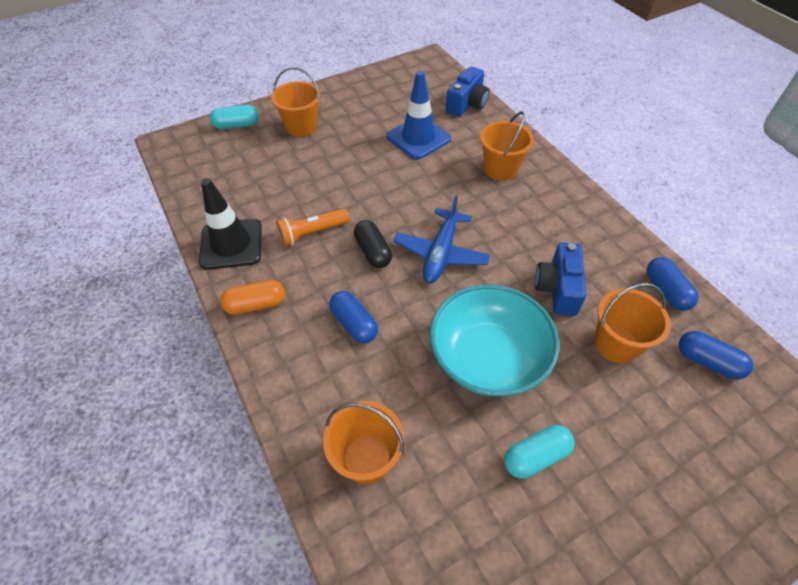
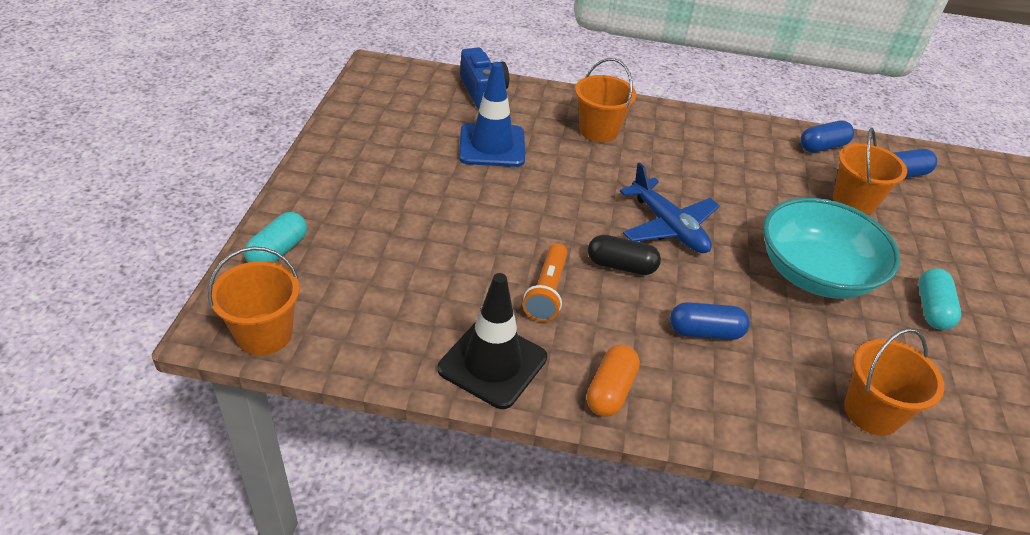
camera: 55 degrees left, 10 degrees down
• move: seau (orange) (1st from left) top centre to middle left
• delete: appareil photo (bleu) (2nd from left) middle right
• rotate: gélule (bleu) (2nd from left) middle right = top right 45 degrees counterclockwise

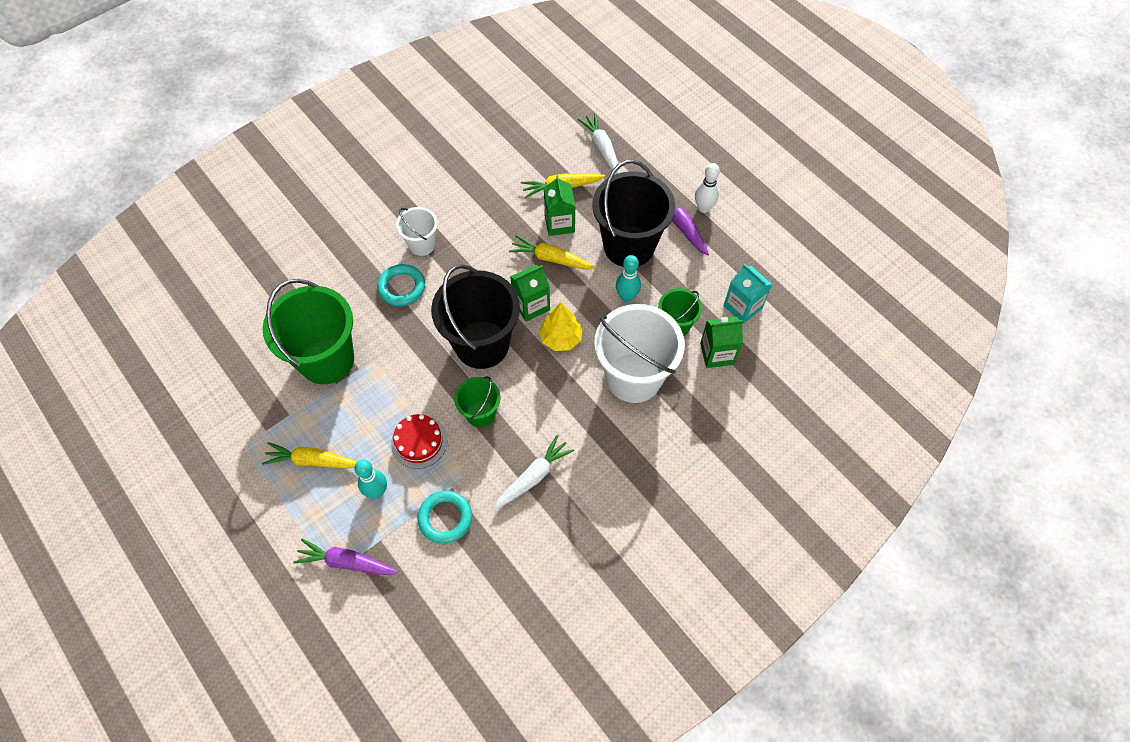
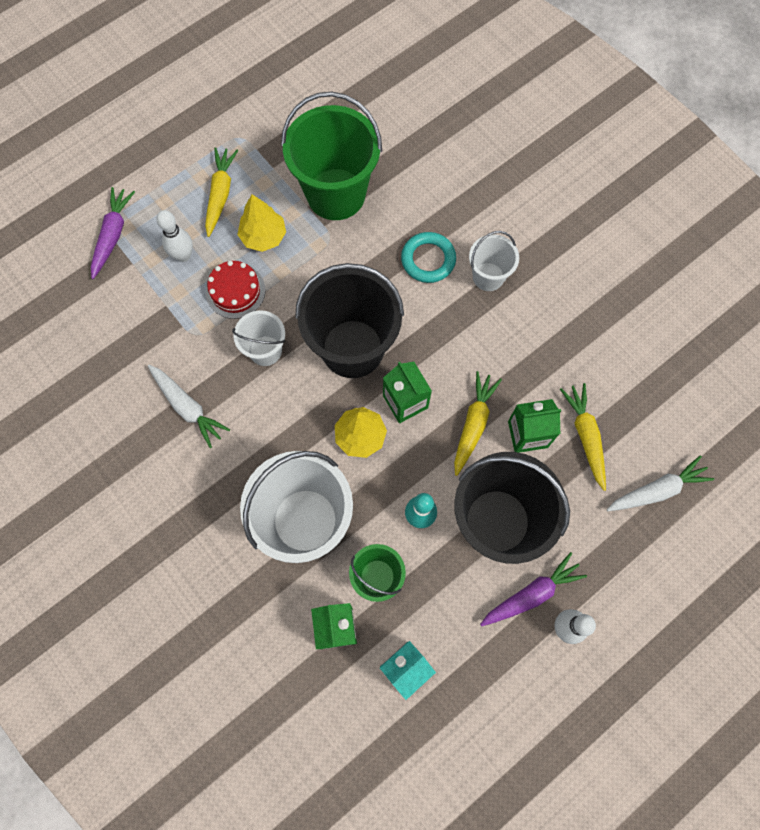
camera: 90 degrees right, 10 degrees up
• recolor: quille (turquoise) (1st from left) middle left to quille (blanc) (1st from left) top left
• delete: anneau (turquoise) (2nd from left) bottom centre
• recolor: seau (vert) (2nd from left) centre to seau (blanc) (1st from left) centre
• insert: arbre (jaune) (1st from left) top centre

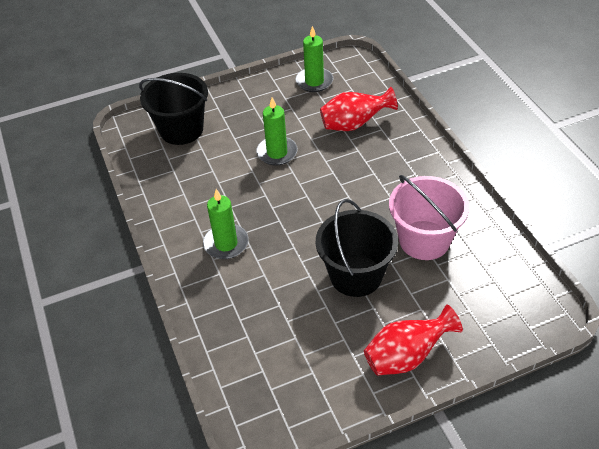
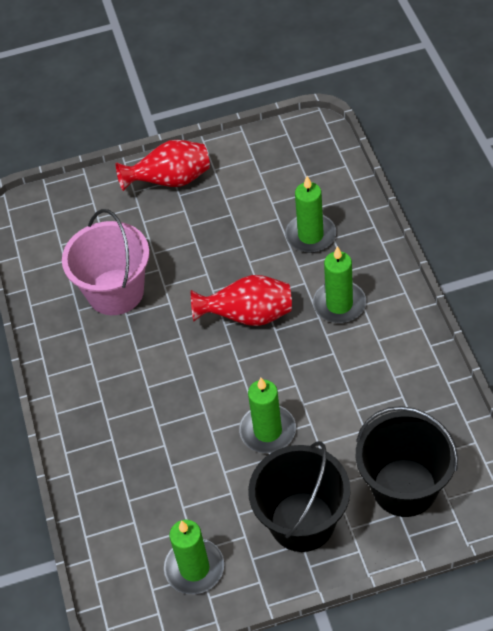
camera: 170 degrees left, 5 degrees up
• move: seau (noir) (2nd from left in the first image) centre to seau (noir) (1st from left) bottom centre
• move: vase (rouge) (1st from left in the first image) top centre to vase (rouge) (2nd from left) centre
• insert: bougie (vert) (3rd from left) centre

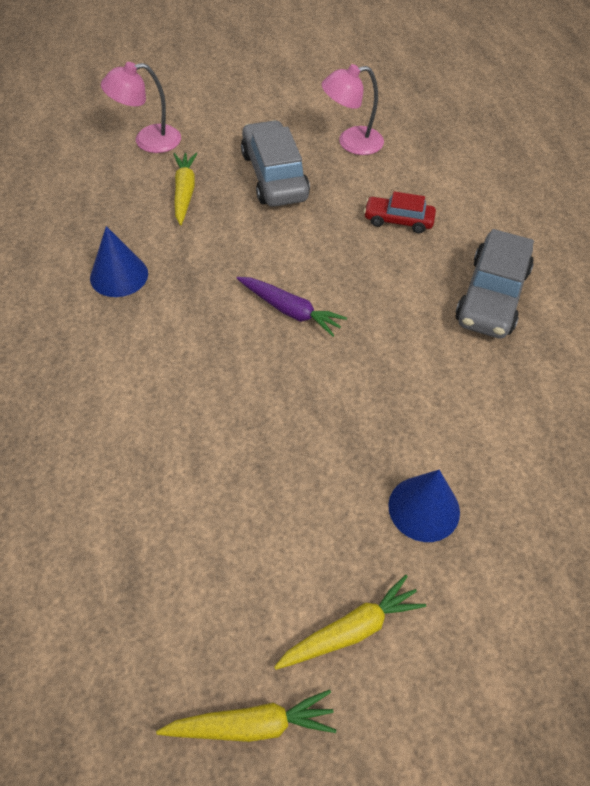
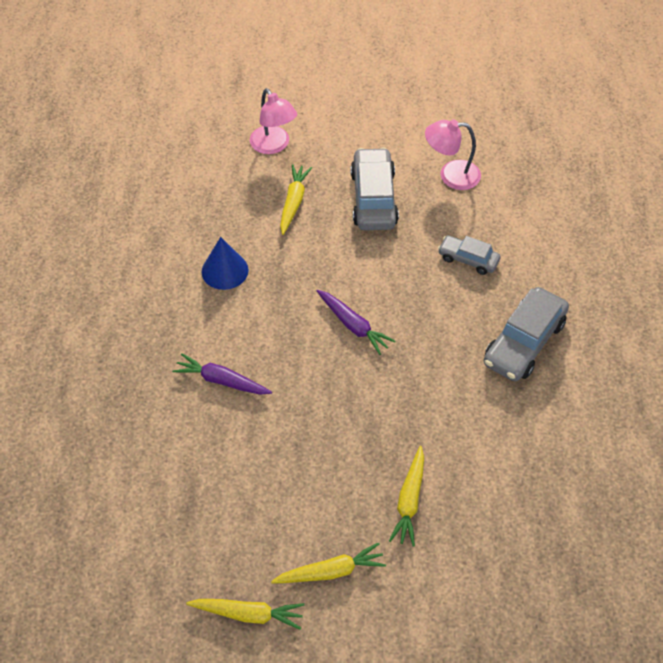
camera: 15 degrees right, 0 degrees up
• rotate: lampe (rose) (1st from left) top left = top centre 120 degrees counterclockwise
• recolor: voiture (rouge) top right to voiture (gris) (2nd from left) middle right
• replace: cône (bleu) (2nd from left) middle right to carotte (jaune) (4th from left) bottom centre
• insert: carotte (violet) (1st from left) centre

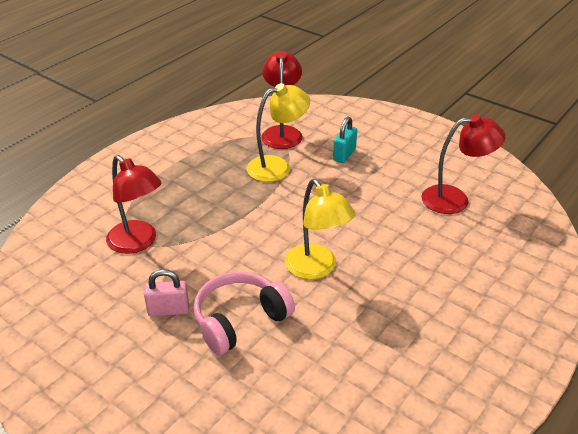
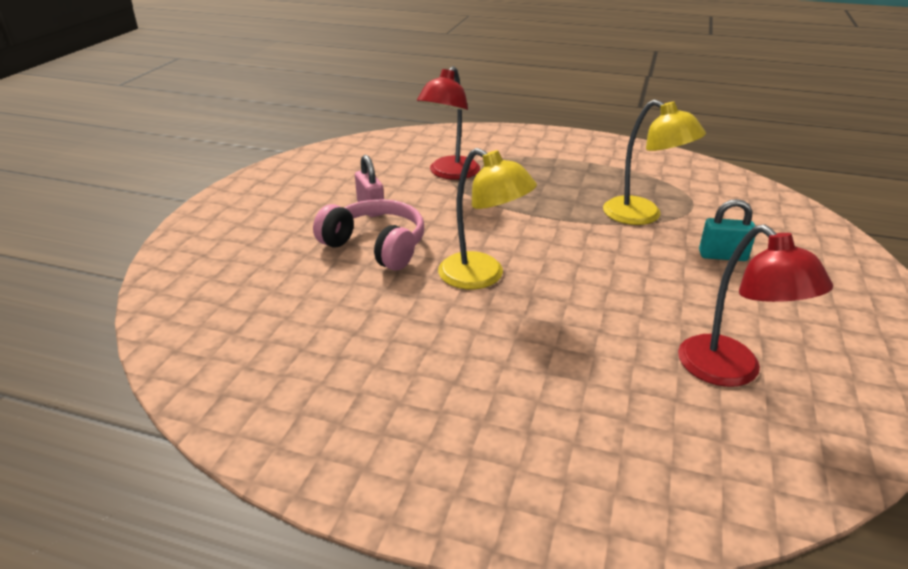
camera: 70 degrees right, 5 degrees down
• delete: lampe (rouge) (2nd from left) top centre
• rotate: lampe (jaune) (2nd from left in the first image) centre = centre 90 degrees counterclockwise

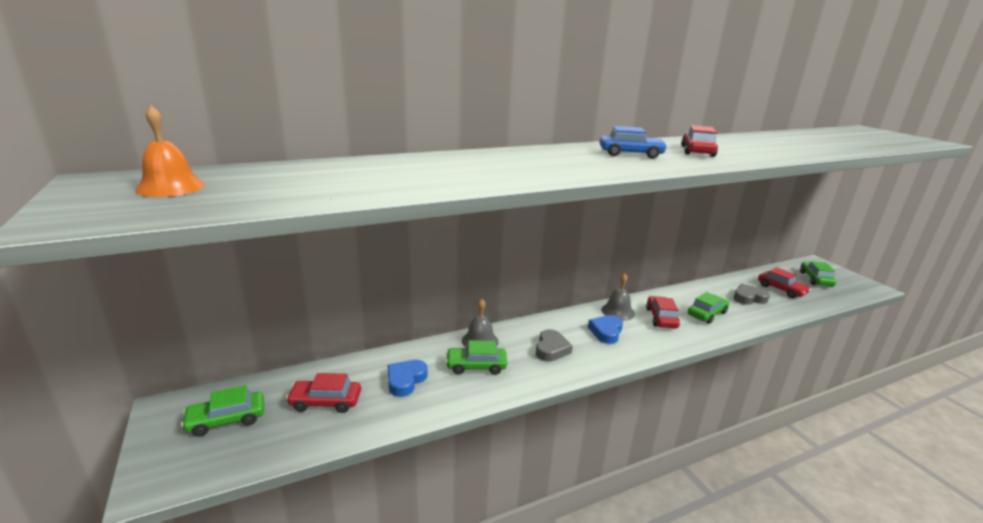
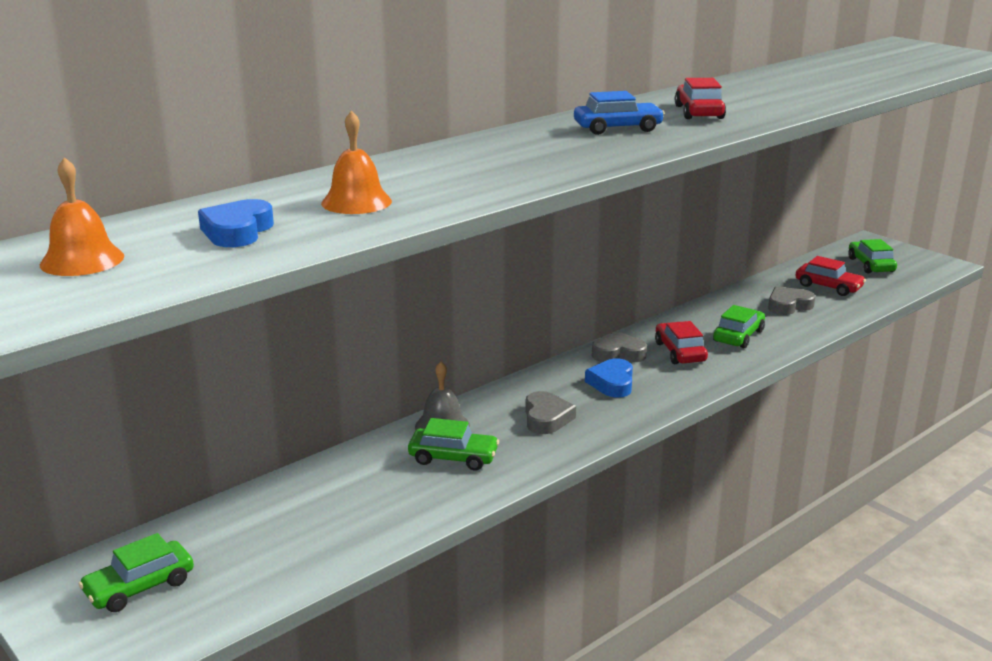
camera: 15 degrees left, 0 degrees up
• delete: voiture (rouge) (1st from left) bottom left
• move: cœur (bleu) (1st from left) bottom centre to middle left
• rotate: voiture (vert) (2nd from left) bottom centre = bottom centre 150 degrees counterclockwise
• replace: cloche (gris) (2nd from left) centre to cœur (gris) (2nd from left) centre
• insert: cloche (orange) (2nd from left) top centre

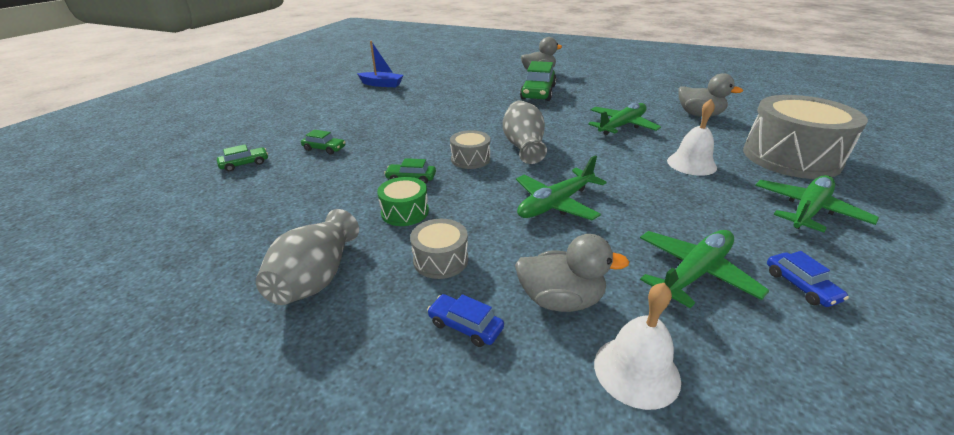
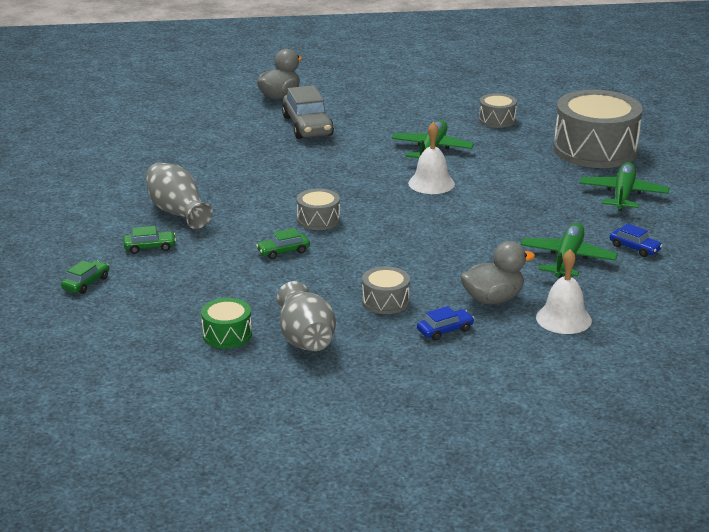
camera: 30 degrees left, 5 degrees down
• delete: bateau (bleu) top centre
• move: tambour (vert) centre to middle left
• rotate: voiture (bleu) (1st from left) bottom centre = centre 150 degrees clockwise
• move: vase (gris) (2nd from left in the first image) top centre to vase (gris) (1st from left) middle left
• delete: avion (vert) (1st from left) centre
• recolor: voiture (vert) (4th from left) top centre to voiture (gris) top centre
• move: cloche (blanc) (2nd from left in the first image) top right to cloche (blanc) (1st from left) top centre
• replace: canard (gris) (3rd from left) top right to tambour (gris) (3rd from left) top right

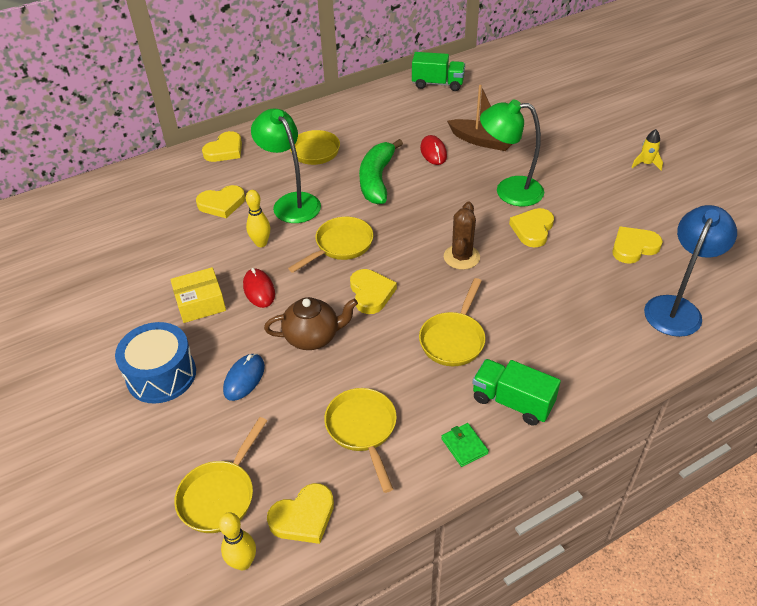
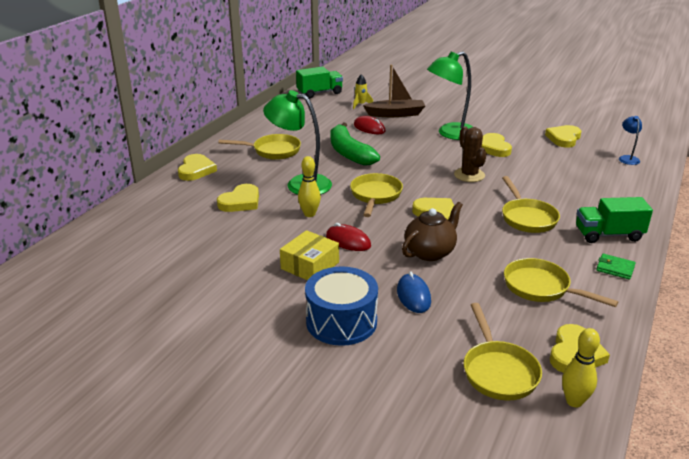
camera: 35 degrees left, 15 degrees down
• move: fusée (jaune) top right to top centre
• resize: lampe (bleu) middle right = top right x0.49

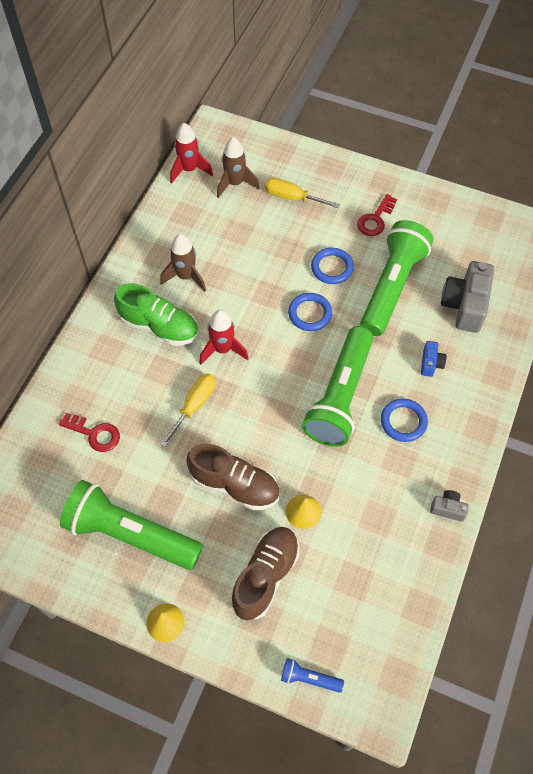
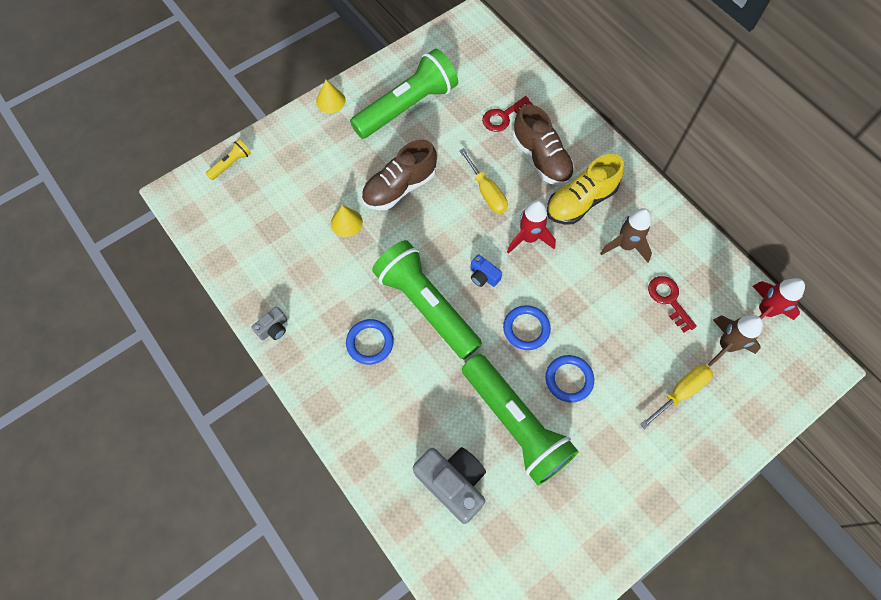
camera: 120 degrees right, 5 degrees up
• recolor: chaussure (vert) middle left to chaussure (jaune) top centre
• move: chaussure (marron) (2nd from left) bottom centre to top centre
• recolor: lampe de poche (bleu) bottom centre to lampe de poche (jaune) top left
• move: clé (rouge) (2nd from left) top right to middle right
• move: appareil photo (bleu) middle right to centre

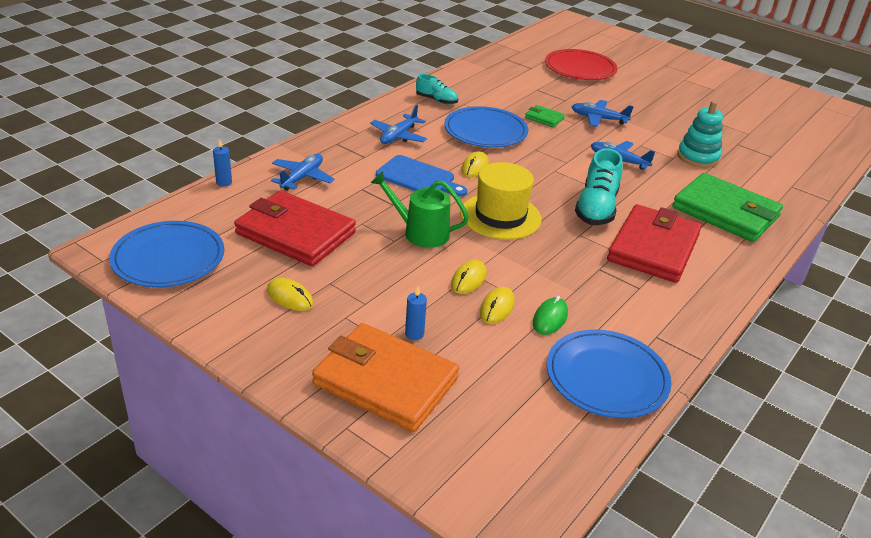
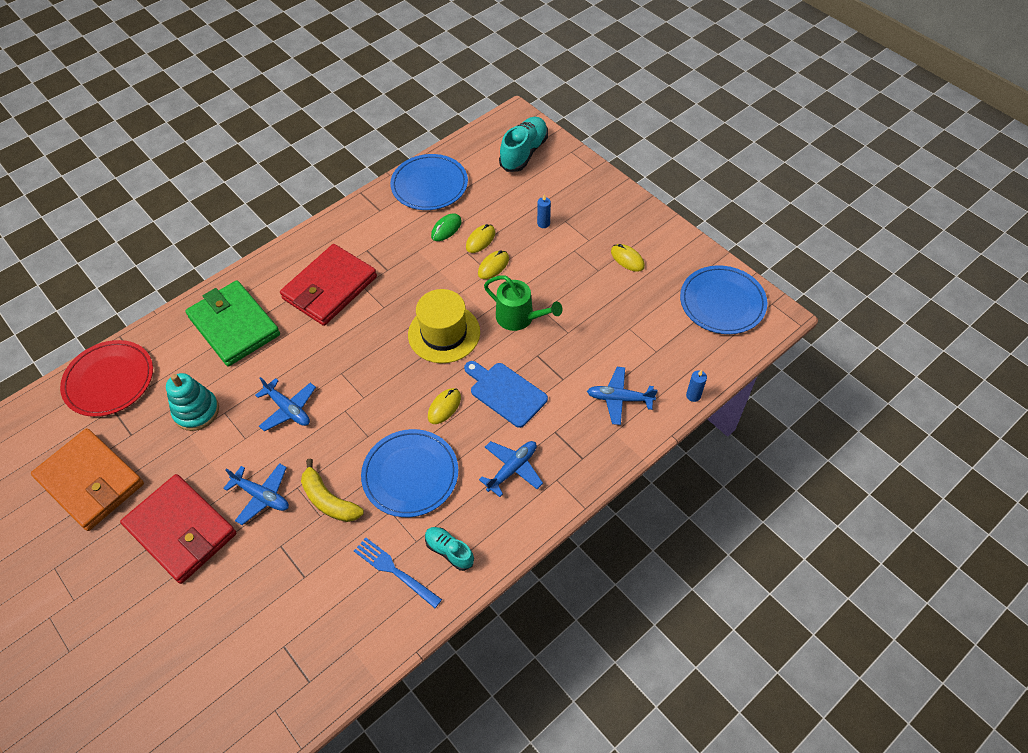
camera: 165 degrees left, 20 degrees up
• move: portefeuille (rouge) (1st from left) centre to bottom left
• rotate: avion (bleu) (1st from left in the first image) top centre = centre 60 degrees clockwise
• move: portefeuille (orange) bottom centre to middle left
• replace: portefeuille (vert) (1st from left) top centre to banane (jaune) middle left
• move: assiette (rouge) top right to middle left
• move: chaussure (turquoise) (2nd from left) middle right to top centre
• insert: fourchette (bleu) bottom centre

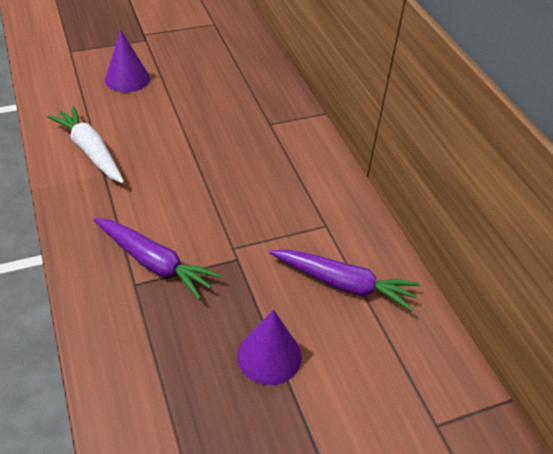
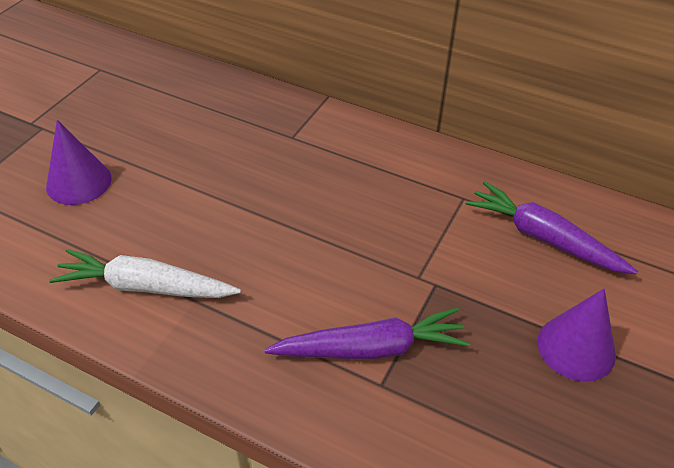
camera: 40 degrees left, 0 degrees up
• rotate: carotte (violet) (2nd from left) centre = middle right 120 degrees counterclockwise

